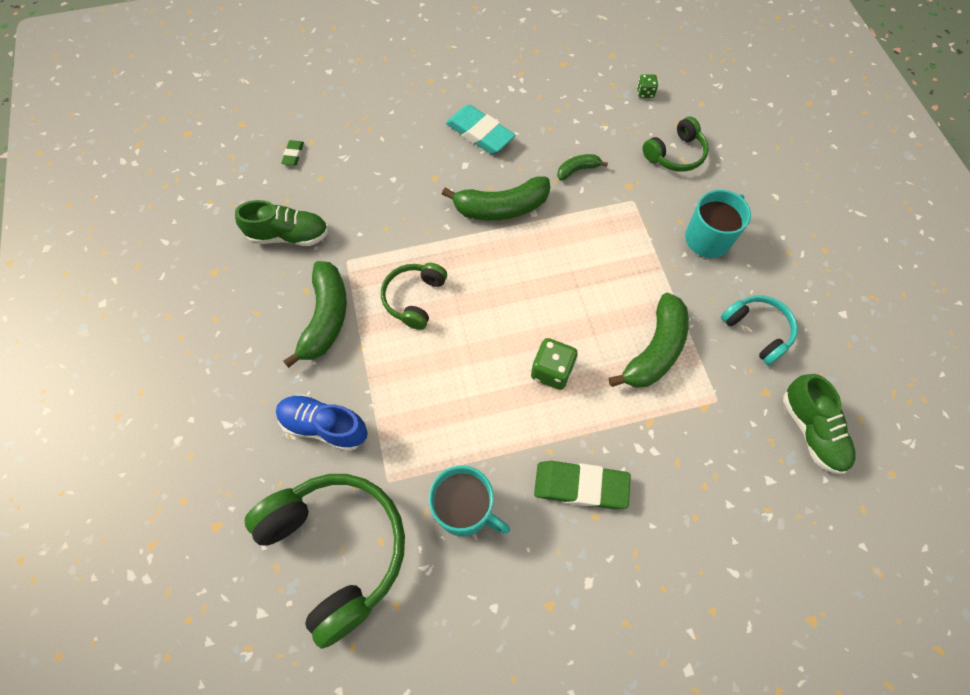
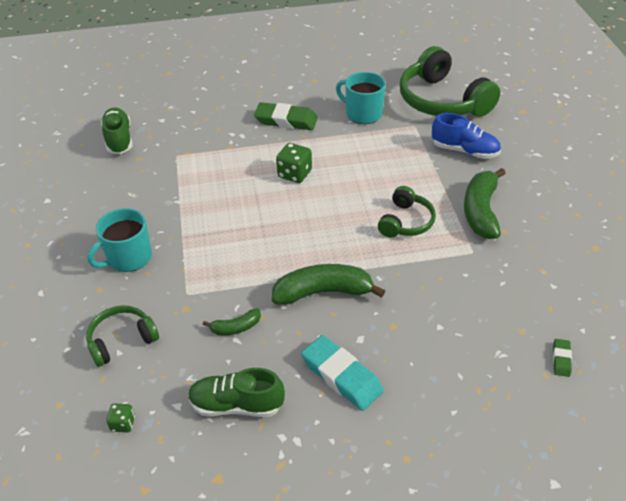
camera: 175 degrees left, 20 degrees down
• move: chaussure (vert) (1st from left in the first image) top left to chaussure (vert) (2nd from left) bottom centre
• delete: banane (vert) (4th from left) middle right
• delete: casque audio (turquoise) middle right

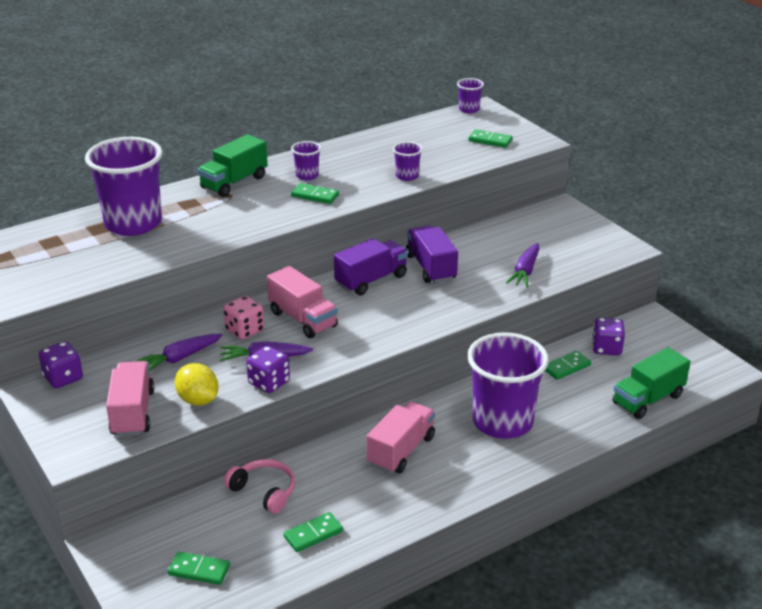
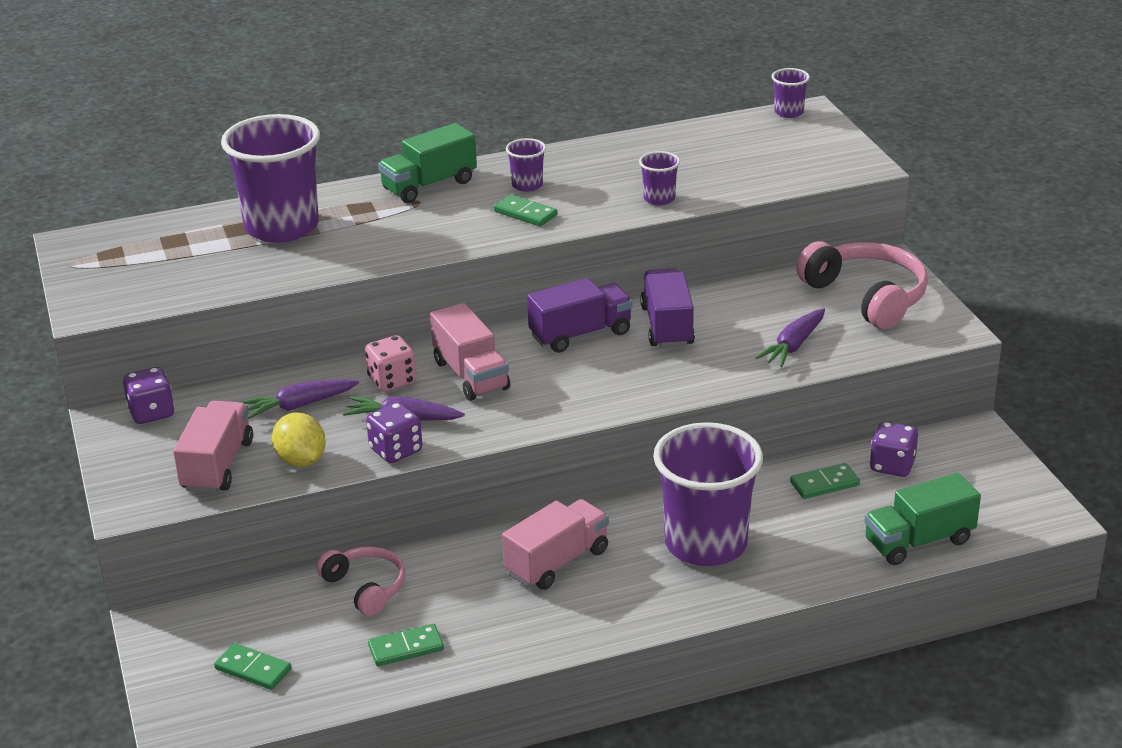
camera: 15 degrees right, 0 degrees up
• delete: domino (vert) (4th from left) top centre
• insert: casque audio (rose) (2nd from left) middle right

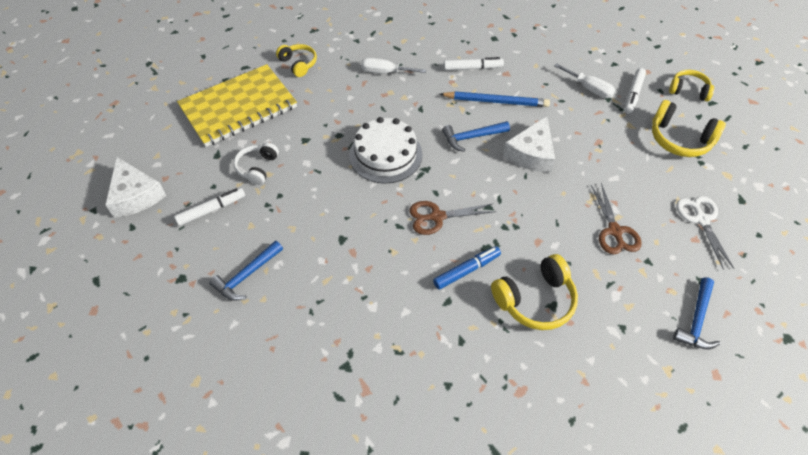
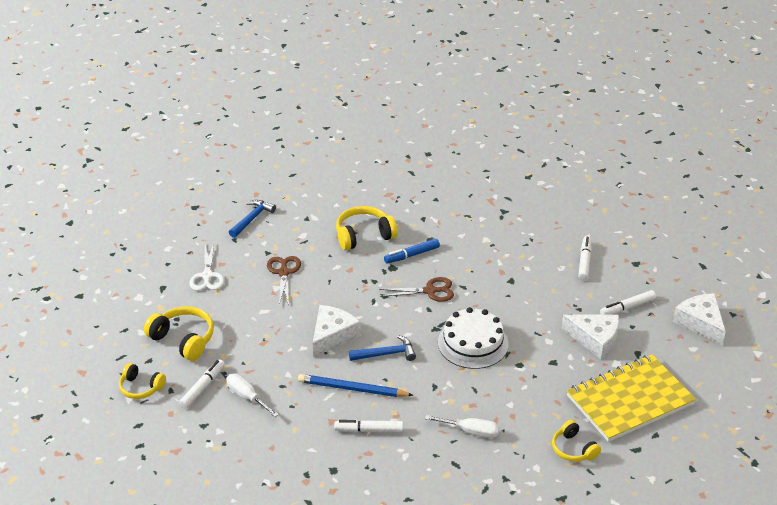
camera: 175 degrees left, 15 degrees down
• replace: marteau (bleu) (1st from left) middle left to feutre (blanc) (3rd from left) middle right
• replace: casque audio (blanc) middle left to fromage (blanc) (2nd from left) middle right

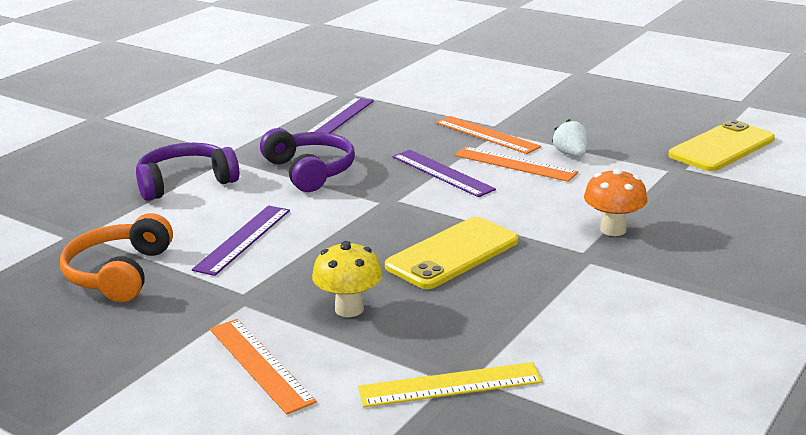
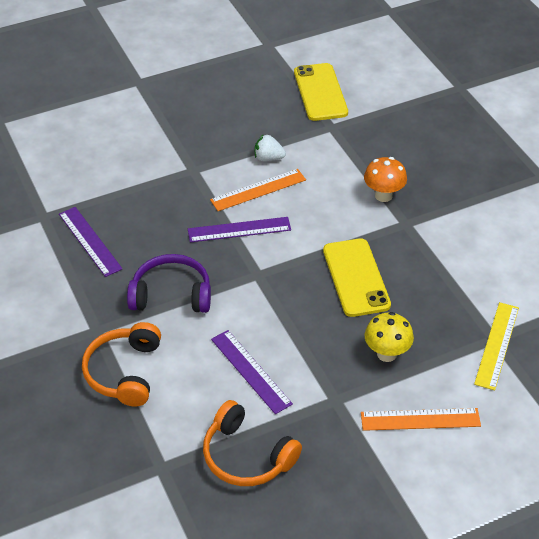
camera: 60 degrees left, 20 degrees up
• recolor: casque audio (violet) (1st from left) middle left to casque audio (orange) (1st from left) bottom left
• delete: règle (orange) (2nd from left) top centre

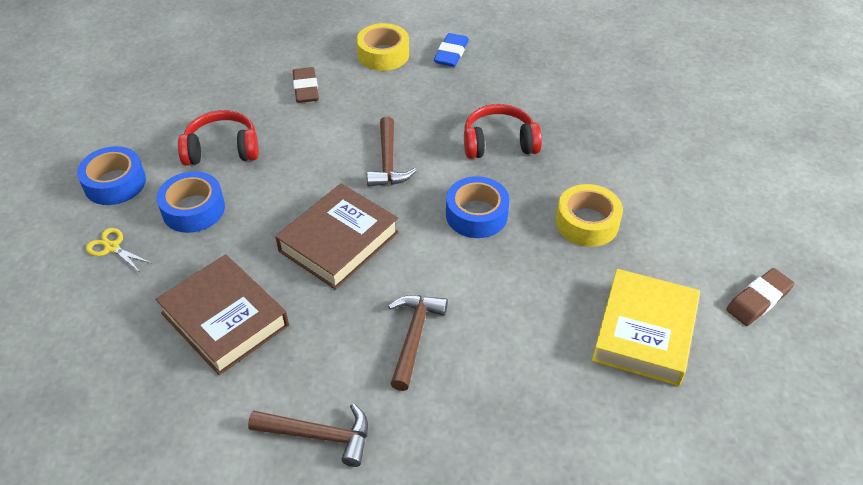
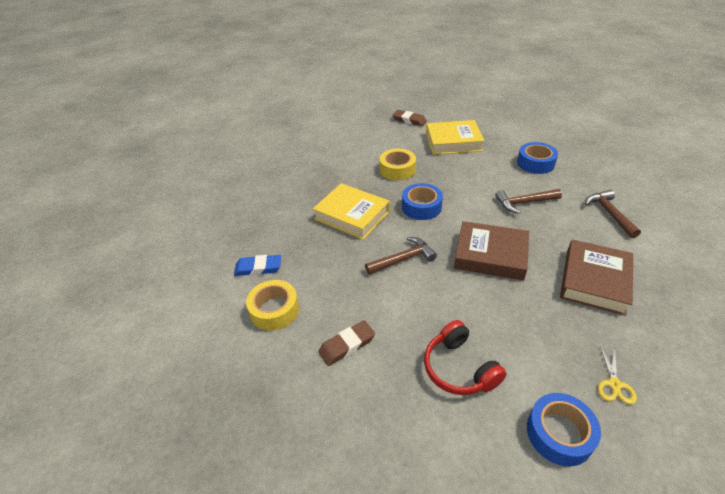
camera: 110 degrees left, 5 degrees down
• move: ruban adhésif (bleu) (2nd from left) middle left to top right
• replace: casque audio (rouge) (2nd from left) top centre to livre (jaune) (1st from left) centre

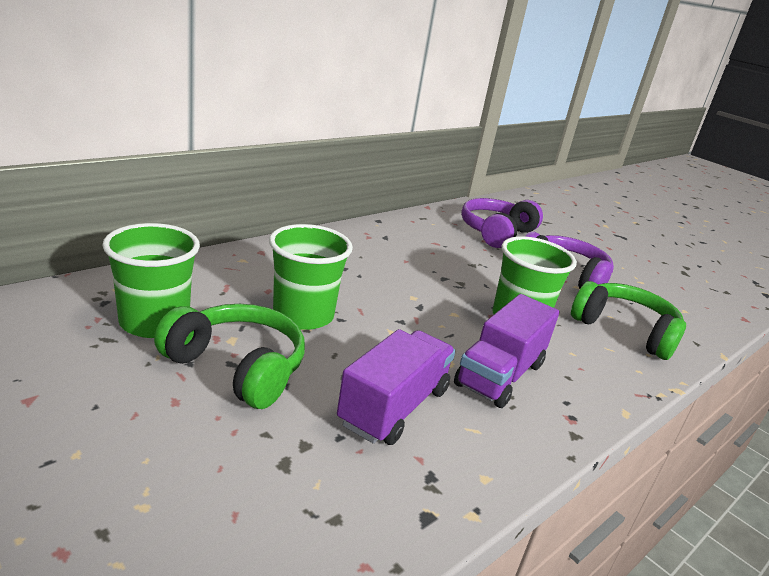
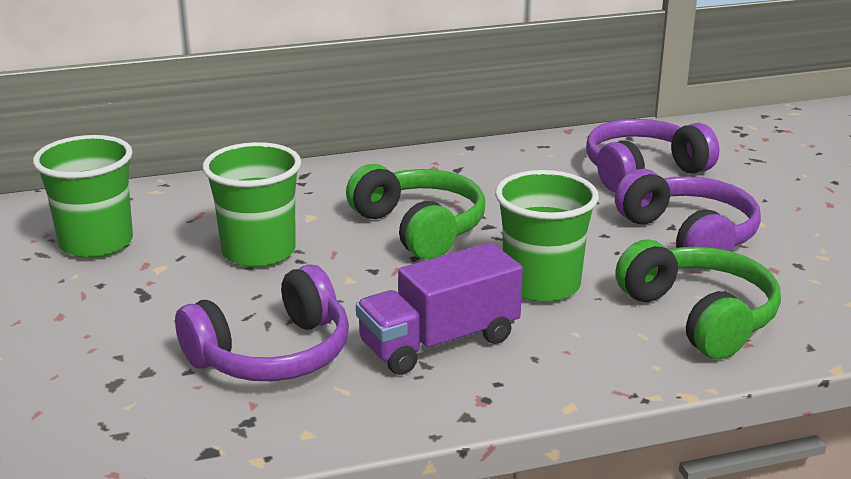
camera: 30 degrees right, 0 degrees up
• move: casque audio (vert) (1st from left) middle left to centre
• replace: camion (violet) (1st from left) bottom centre to casque audio (violet) (1st from left) bottom left

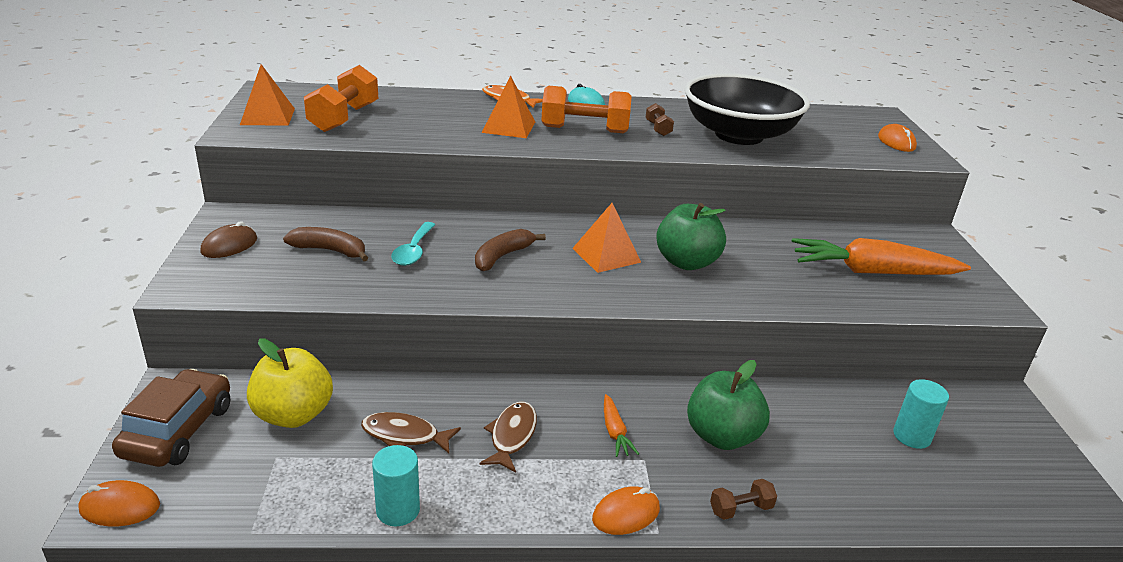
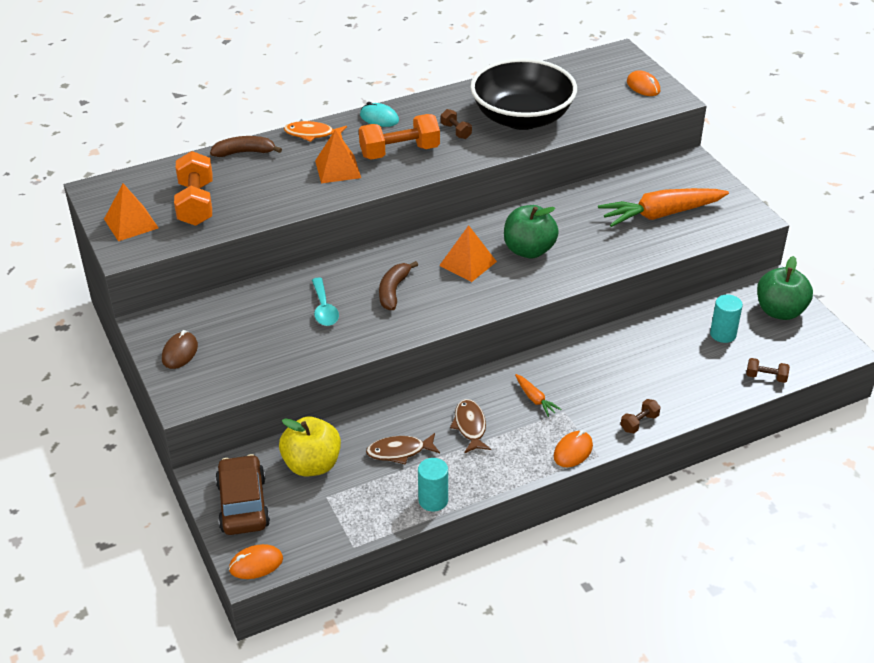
camera: 20 degrees left, 10 degrees up
• move: banane (marron) (1st from left) middle left to top left
• move: pomme (vert) (2nd from left) bottom centre to middle right
• insert: haltère (marron) (3rd from left) middle right

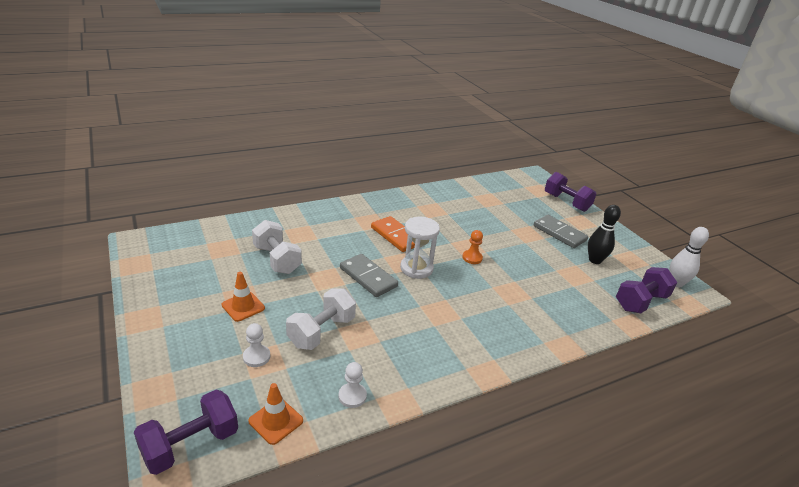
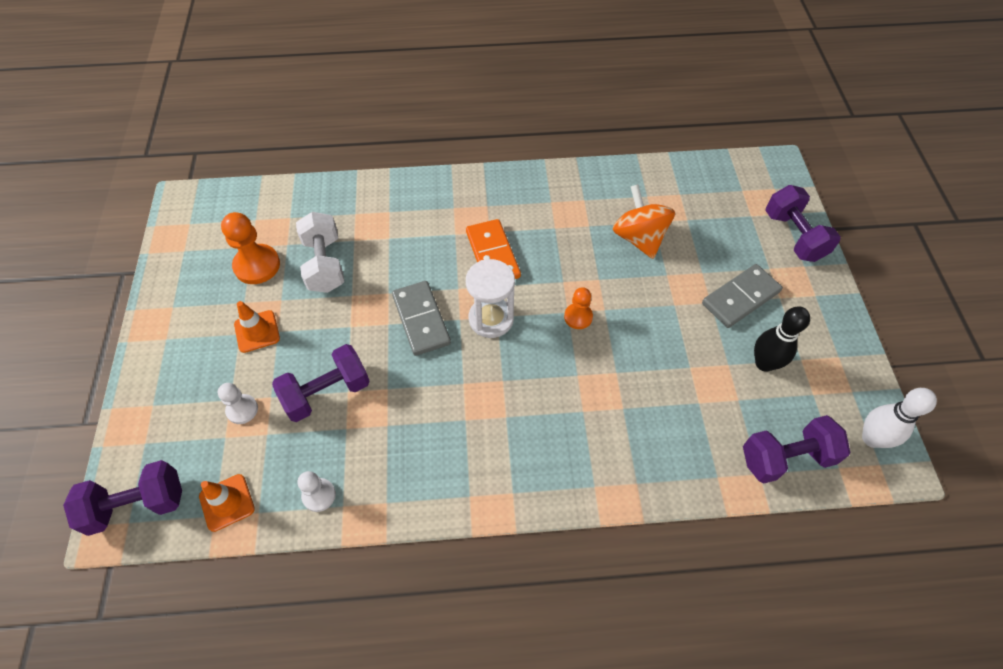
camera: 25 degrees right, 25 degrees up
• recolor: haltère (blanc) (2nd from left) centre to haltère (violet) (2nd from left) middle left
• rotate: domino (gris) (2nd from left) middle right = middle right 75 degrees clockwise
• insert: pion (orange) (1st from left) middle left
• insert: toupie (orange) top centre

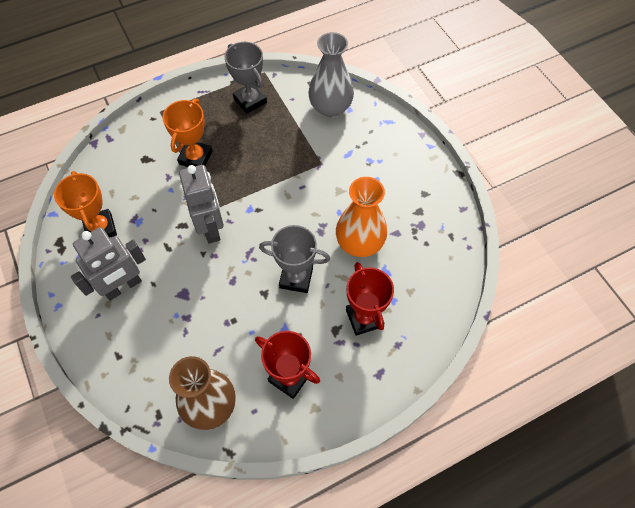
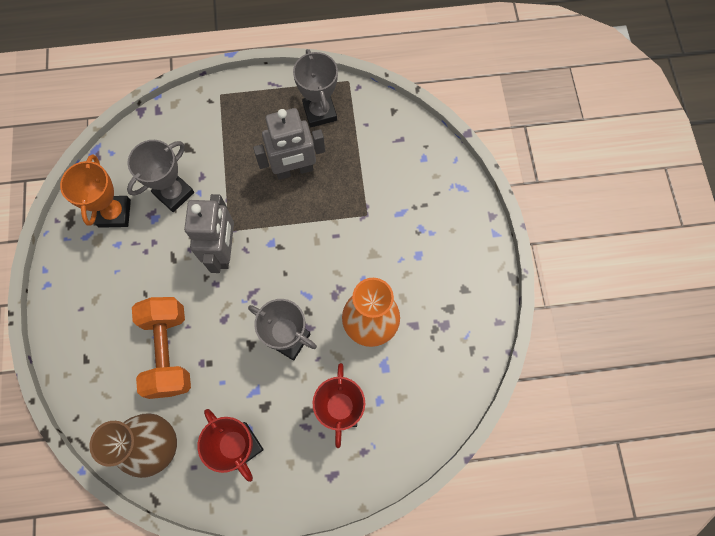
camera: 20 degrees right, 10 degrees up
• move: robot (gris) (1st from left in the first image) middle left to robot (gris) (2nd from left) top centre
• delete: trophée (orange) (2nd from left) top left
• delete: vase (gris) top centre
• insert: trophée (gris) (1st from left) top left
• insert: haltère (orange) middle left

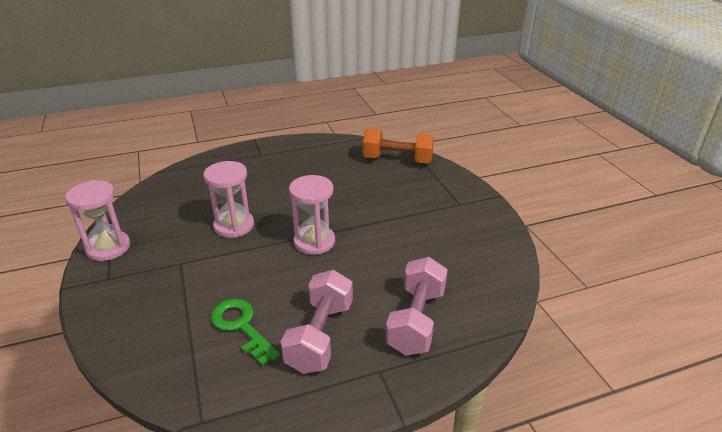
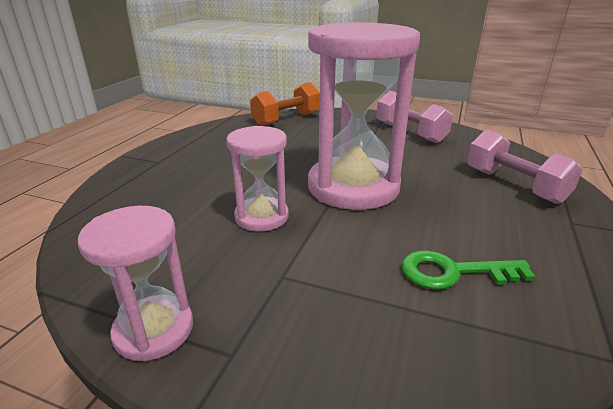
camera: 50 degrees left, 5 degrees down
• move: haltère (rose) (1st from left) bottom centre to top right
• resize: sablier (rose) (3rd from left) centre = top centre x1.92

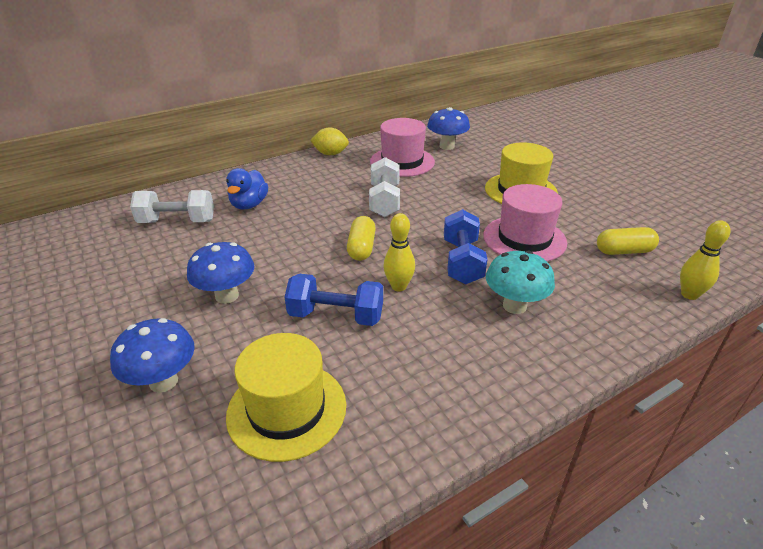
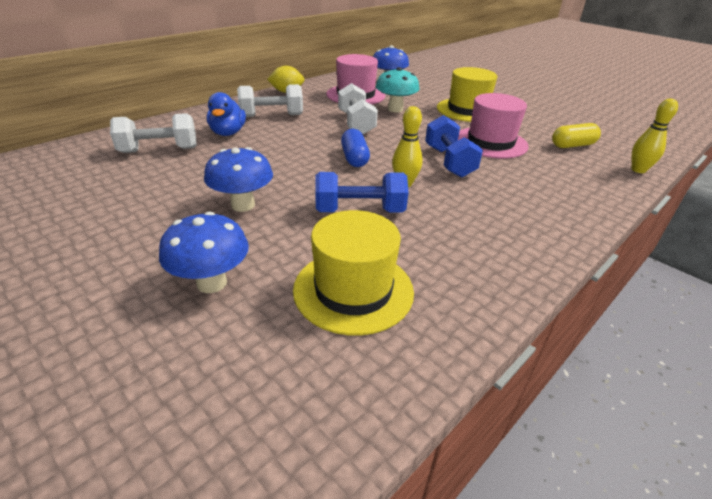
camera: 15 degrees left, 0 degrees up
• recolor: gélule (jaune) (1st from left) centre to gélule (bleu) top centre
• move: champignon (turquoise) middle right to top centre
• insert: haltère (blanc) (2nd from left) top centre

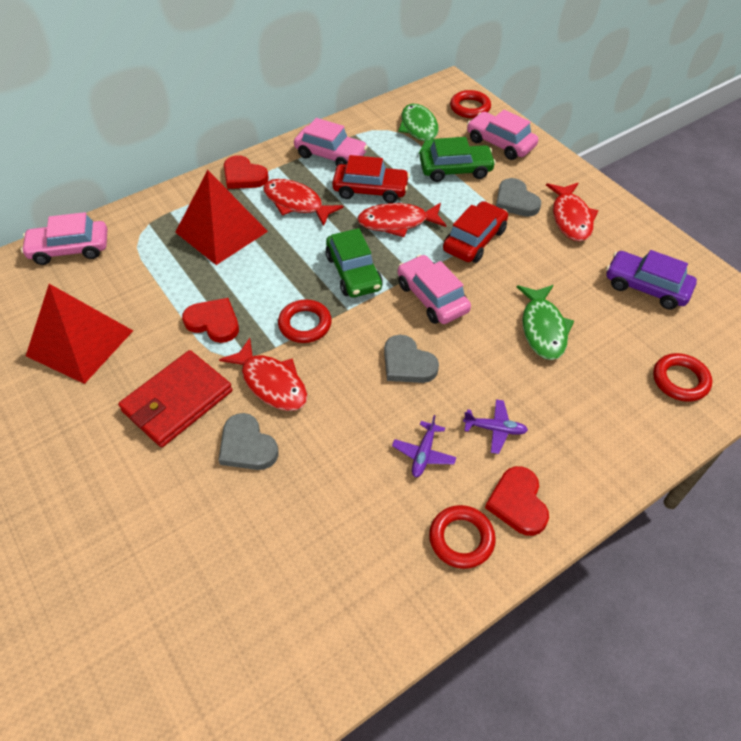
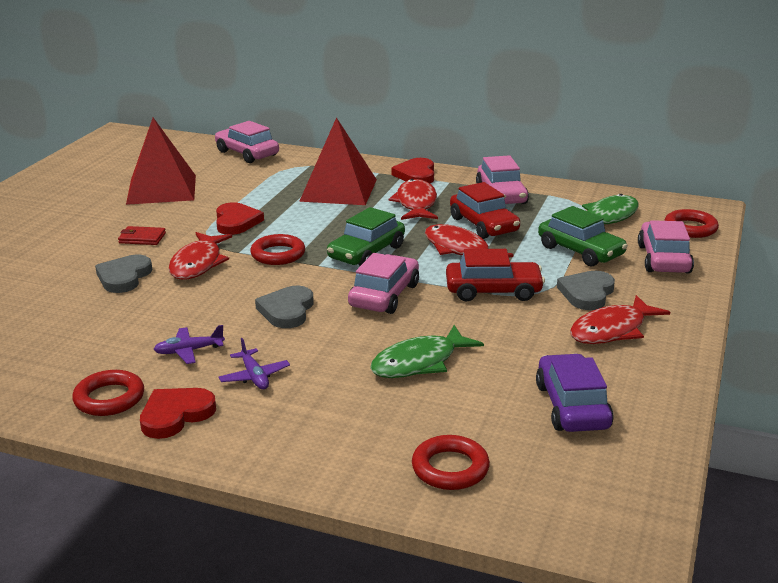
camera: 55 degrees right, 25 degrees down
• resize: portefeuille (rouge) middle left = middle left x0.48

